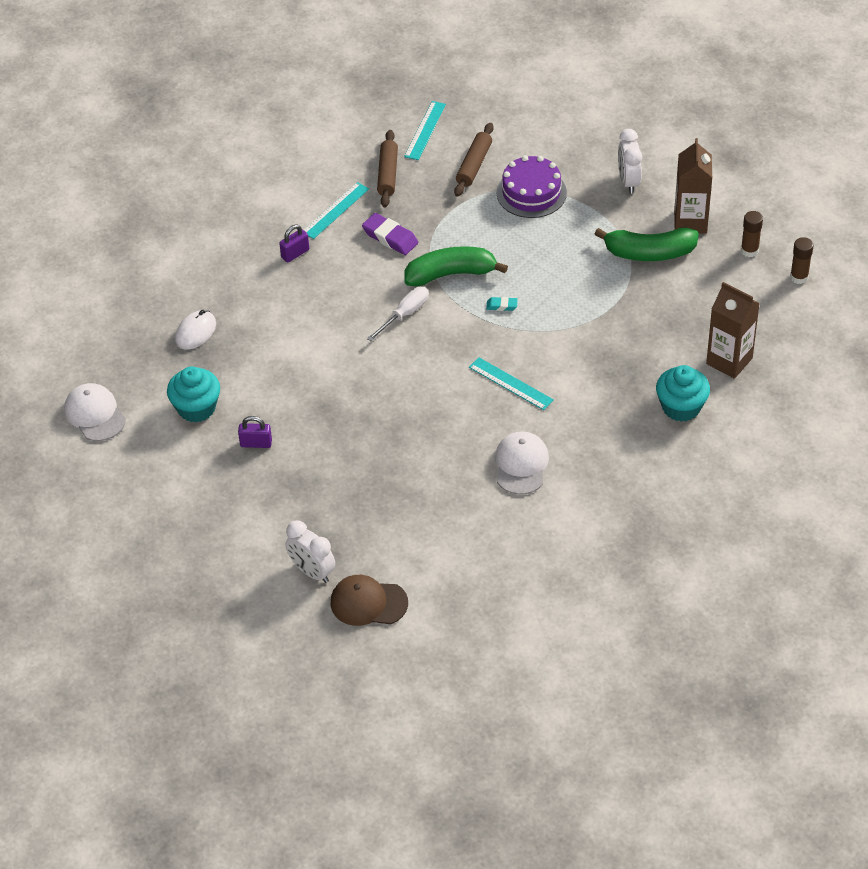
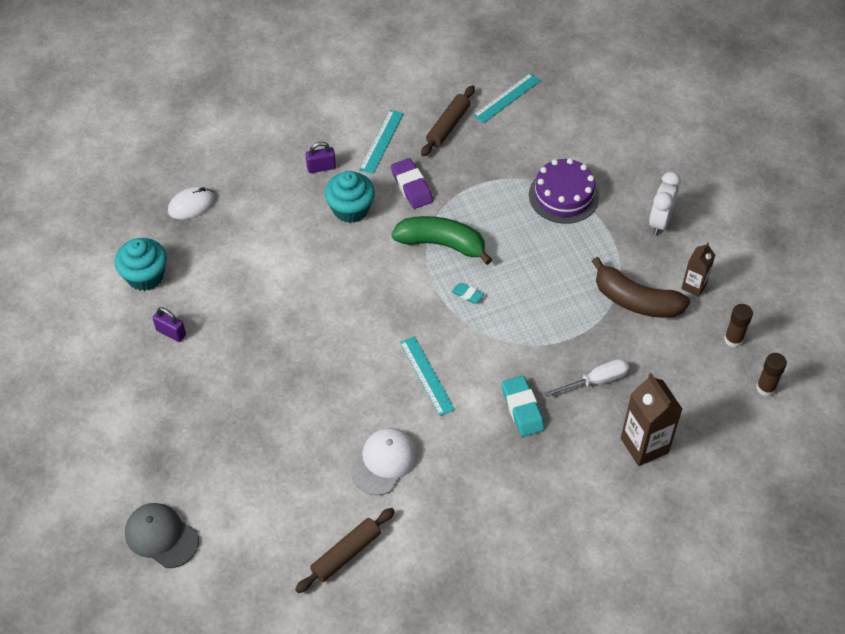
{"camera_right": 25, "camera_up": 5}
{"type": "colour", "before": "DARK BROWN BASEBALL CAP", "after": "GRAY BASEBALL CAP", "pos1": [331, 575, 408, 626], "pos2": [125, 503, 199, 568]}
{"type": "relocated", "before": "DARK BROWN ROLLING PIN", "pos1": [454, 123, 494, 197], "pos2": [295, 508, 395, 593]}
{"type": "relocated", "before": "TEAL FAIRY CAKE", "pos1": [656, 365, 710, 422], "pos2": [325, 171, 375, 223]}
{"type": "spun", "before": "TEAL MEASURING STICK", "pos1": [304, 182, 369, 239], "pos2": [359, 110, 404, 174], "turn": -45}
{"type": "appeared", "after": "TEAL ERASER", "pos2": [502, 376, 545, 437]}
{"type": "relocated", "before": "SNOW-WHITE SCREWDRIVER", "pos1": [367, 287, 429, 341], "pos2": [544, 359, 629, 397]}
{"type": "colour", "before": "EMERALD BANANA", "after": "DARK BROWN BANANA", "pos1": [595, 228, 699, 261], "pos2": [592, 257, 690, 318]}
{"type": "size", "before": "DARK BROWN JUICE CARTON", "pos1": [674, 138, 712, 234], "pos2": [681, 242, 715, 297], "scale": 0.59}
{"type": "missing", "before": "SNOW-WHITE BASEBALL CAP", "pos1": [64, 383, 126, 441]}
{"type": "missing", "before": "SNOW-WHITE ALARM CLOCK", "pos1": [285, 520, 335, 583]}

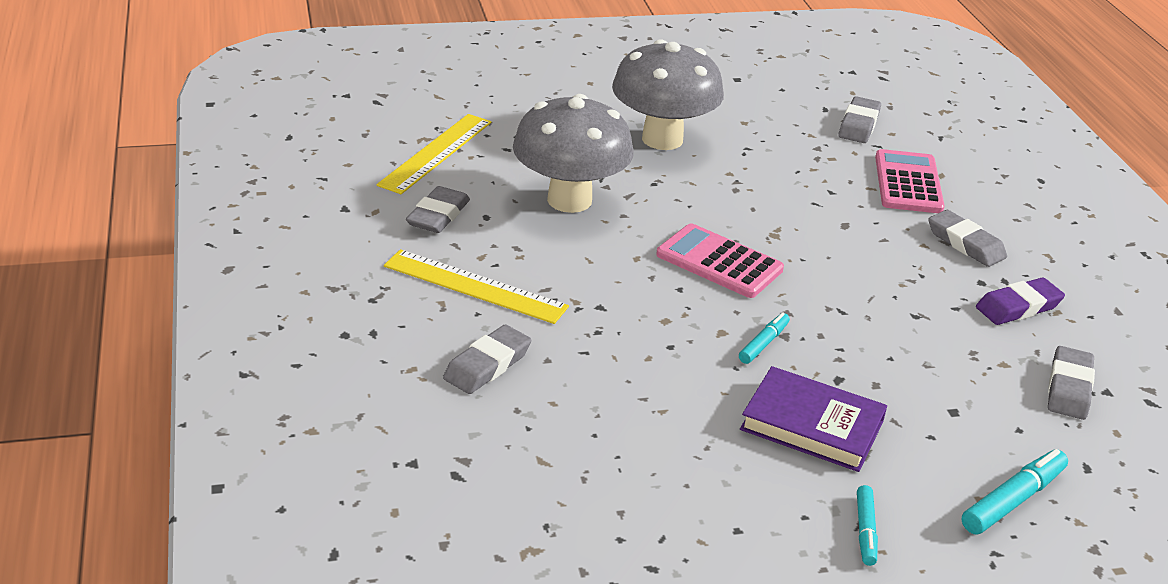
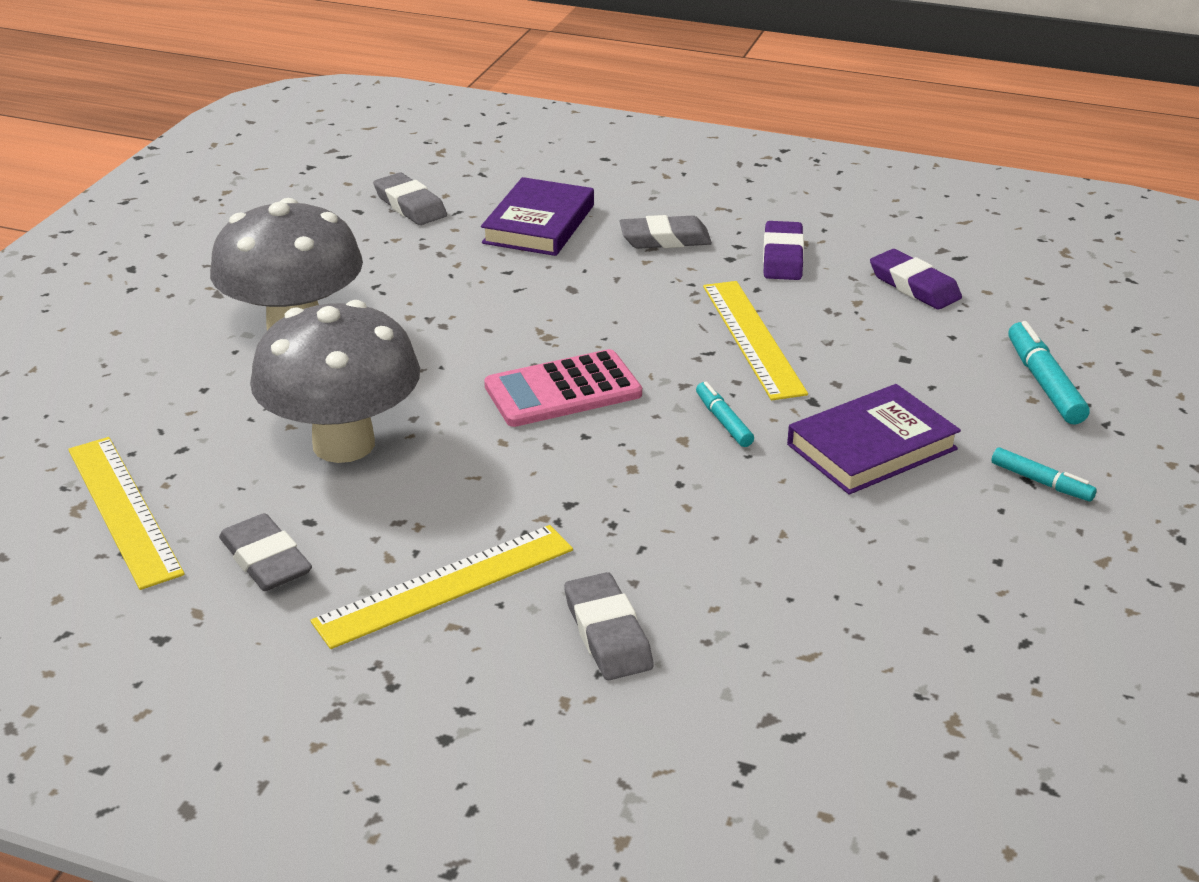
{"camera_right": -55, "camera_up": 0}
{"type": "exchanged", "before": "ROSY ADDING MACHINE", "after": "PURPLE BOOK", "pos1": [875, 149, 945, 213], "pos2": [481, 177, 594, 256]}
{"type": "appeared", "after": "BRIGHT YELLOW MEASURING STICK", "pos2": [703, 281, 808, 400]}
{"type": "colour", "before": "GRAY ERASER", "after": "PURPLE ERASER", "pos1": [1048, 346, 1095, 420], "pos2": [870, 249, 962, 309]}

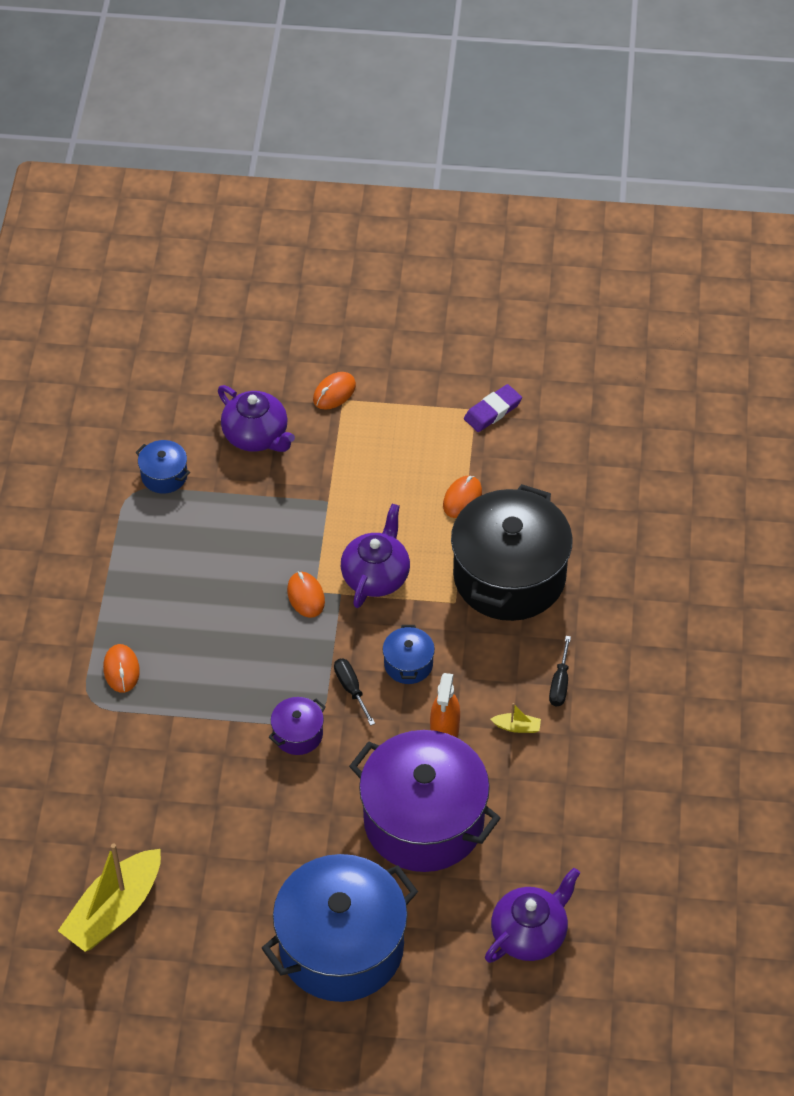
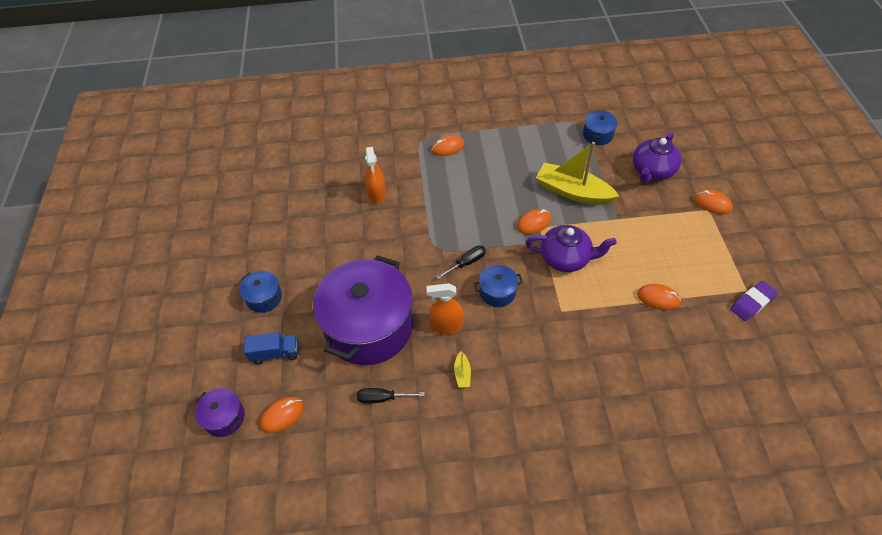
{"camera_right": 80, "camera_up": 0}
{"type": "relocated", "before": "PURPLE COOKING POT", "pos1": [269, 697, 326, 755], "pos2": [195, 388, 245, 437]}
{"type": "size", "before": "BLUE COOKING POT", "pos1": [262, 854, 418, 1002], "pos2": [239, 271, 282, 313], "scale": 0.42}
{"type": "appeared", "after": "BLUE TOY TRUCK", "pos2": [244, 332, 298, 364]}
{"type": "exchanged", "before": "PURPLE CHINA TEAPOT", "after": "ORANGE-COLOURED MOUSE", "pos1": [485, 868, 580, 963], "pos2": [260, 397, 304, 433]}
{"type": "relocated", "before": "JET-BLACK SCREWDRIVER", "pos1": [549, 636, 571, 706], "pos2": [357, 388, 425, 404]}
{"type": "appeared", "after": "ORANGE-COLOURED SPRAYER", "pos2": [365, 147, 386, 204]}
{"type": "relocated", "before": "BRIGHT YELLOW BOAT", "pos1": [58, 843, 161, 952], "pos2": [536, 142, 619, 205]}
{"type": "spun", "before": "PURPLE ERASER", "pos1": [464, 384, 522, 432], "pos2": [730, 281, 778, 321], "turn": -75}
{"type": "missing", "before": "JET-BLACK COOKING POT", "pos1": [451, 484, 573, 621]}

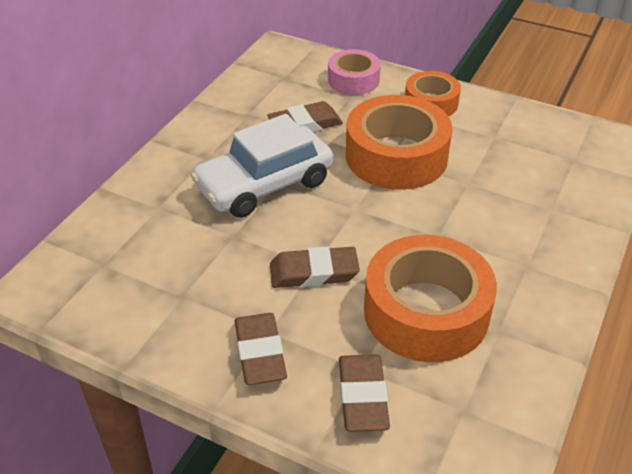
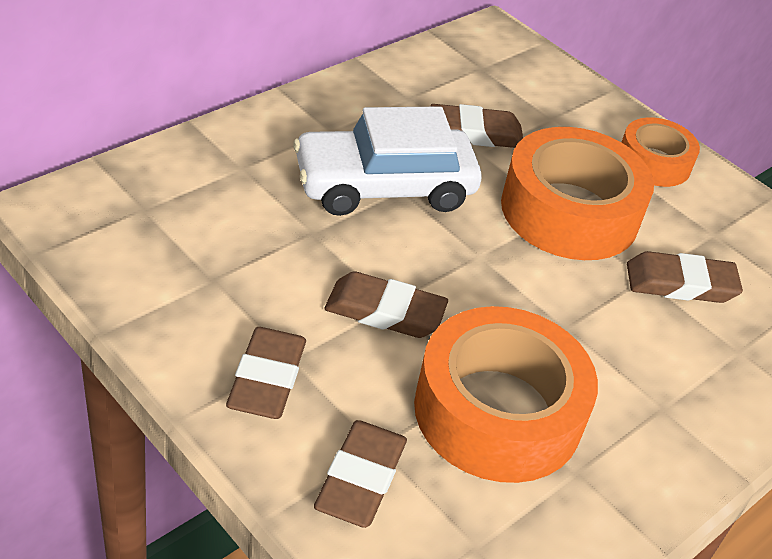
{"camera_right": 15, "camera_up": 0}
{"type": "appeared", "after": "DARK BROWN ERASER", "pos2": [627, 251, 743, 303]}
{"type": "missing", "before": "ROSY ROLL OF TAPE", "pos1": [328, 49, 381, 95]}

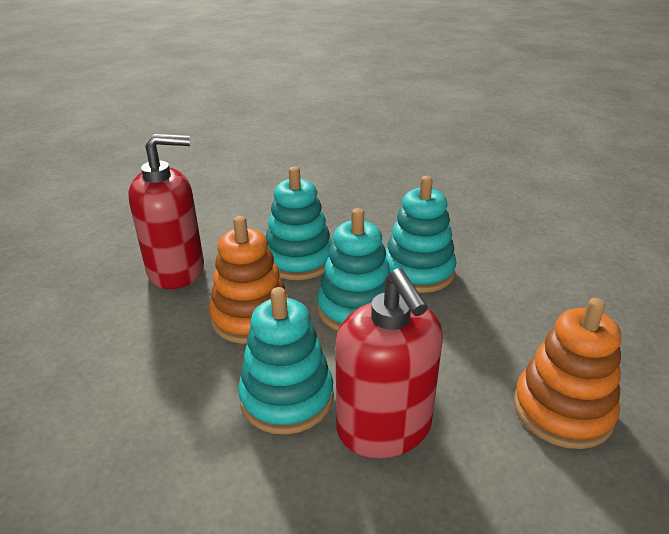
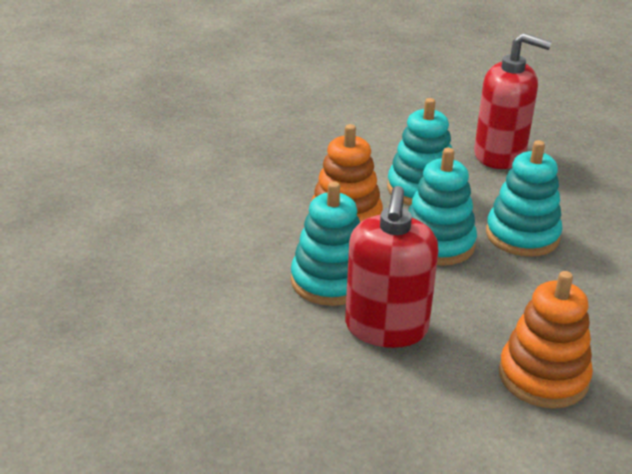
{"camera_right": 30, "camera_up": 0}
{"type": "relocated", "before": "SCARLET SOAP PUMP", "pos1": [128, 134, 204, 289], "pos2": [474, 33, 552, 169]}

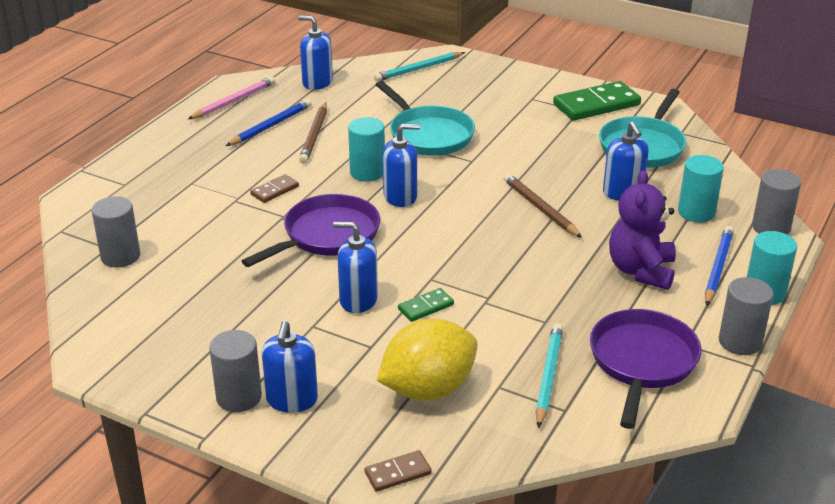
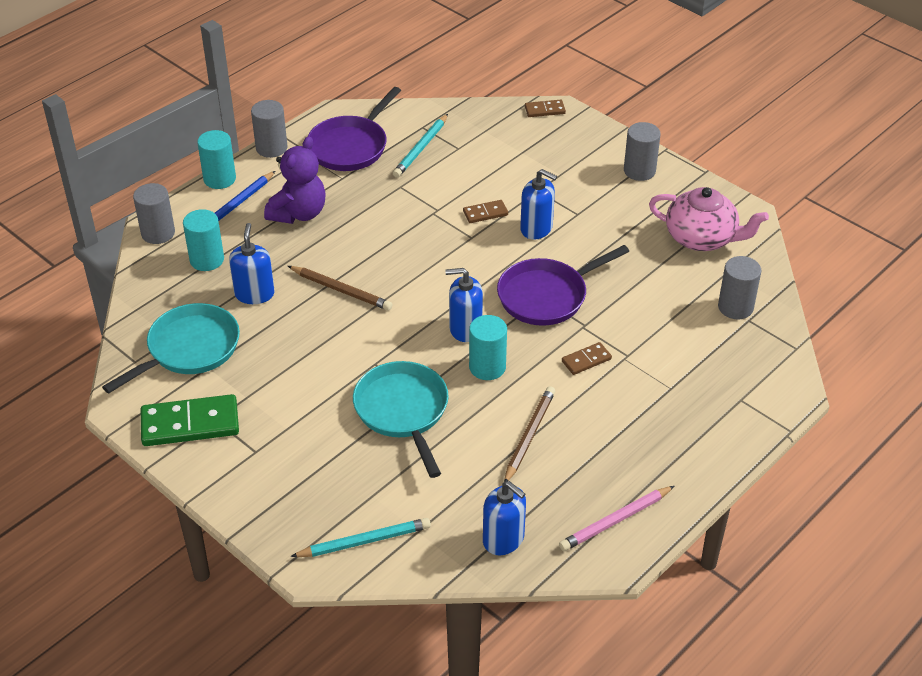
{"camera_right": -165, "camera_up": 10}
{"type": "spun", "before": "DARK BROWN LEAD PENCIL", "pos1": [503, 173, 582, 238], "pos2": [288, 266, 392, 311], "turn": -45}
{"type": "colour", "before": "EMERALD DOMINO", "after": "DARK BROWN DOMINO", "pos1": [398, 288, 454, 322], "pos2": [463, 200, 508, 223]}
{"type": "appeared", "after": "ROSY CHINA TEAPOT", "pos2": [649, 187, 769, 251]}
{"type": "missing", "before": "BLUE LEAD PENCIL", "pos1": [226, 99, 312, 146]}
{"type": "missing", "before": "BLUE SOAP PUMP", "pos1": [261, 321, 318, 413]}
{"type": "missing", "before": "BRIGHT YELLOW CITRUS FRUIT", "pos1": [377, 318, 477, 400]}

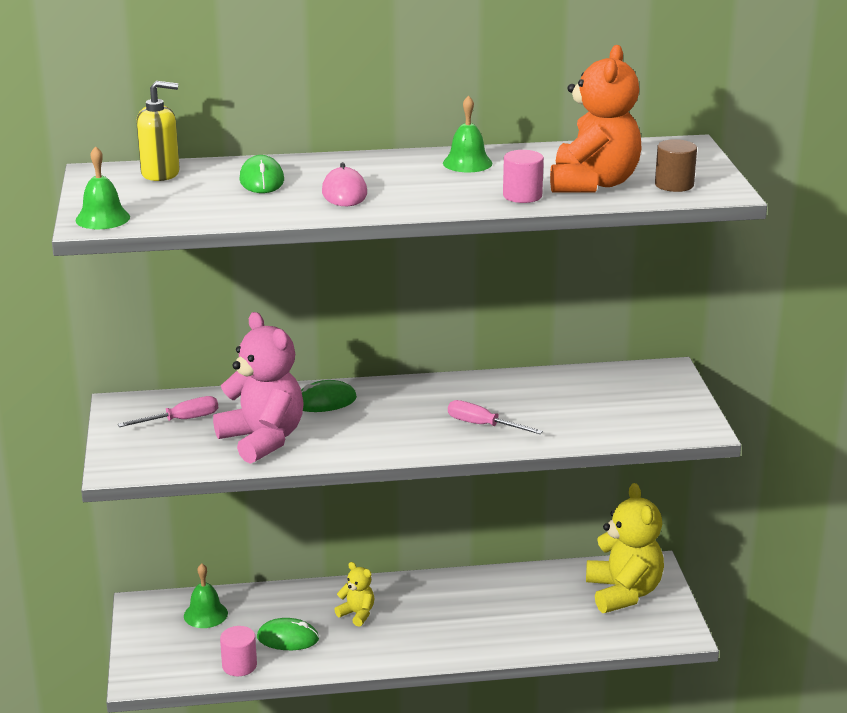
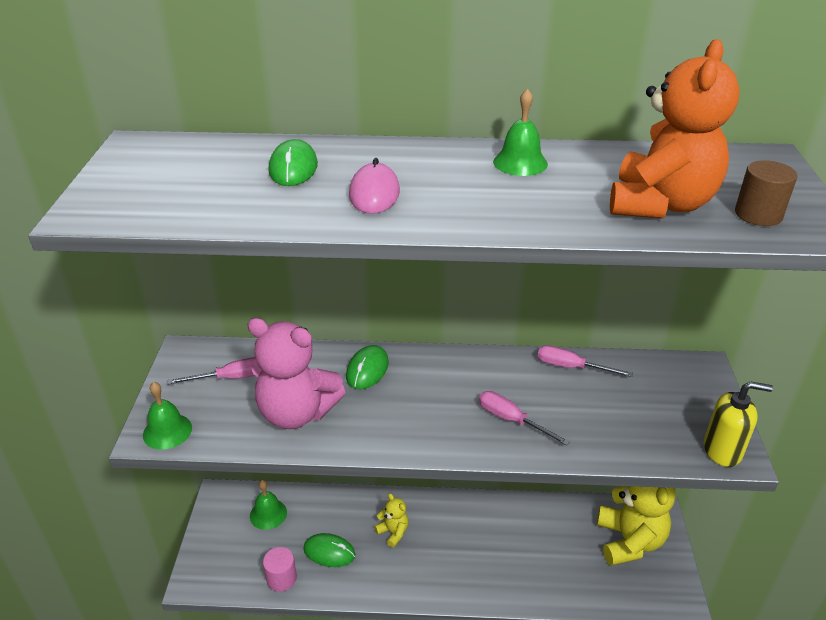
{"camera_right": 10, "camera_up": 10}
{"type": "relocated", "before": "EMERALD BELL", "pos1": [76, 146, 130, 229], "pos2": [143, 382, 192, 450]}
{"type": "spun", "before": "ROSY STUFFED BEAR", "pos1": [213, 312, 304, 464], "pos2": [247, 318, 345, 429], "turn": 135}
{"type": "spun", "before": "EMERALD MOUSE", "pos1": [301, 380, 357, 412], "pos2": [346, 345, 389, 390], "turn": -60}
{"type": "appeared", "after": "ROSY SCREWDRIVER", "pos2": [538, 345, 633, 377]}
{"type": "relocated", "before": "BRIGHT YELLOW SOAP PUMP", "pos1": [136, 81, 180, 181], "pos2": [704, 381, 773, 467]}
{"type": "missing", "before": "ROSY CYLINDER SHAPE", "pos1": [503, 150, 544, 203]}

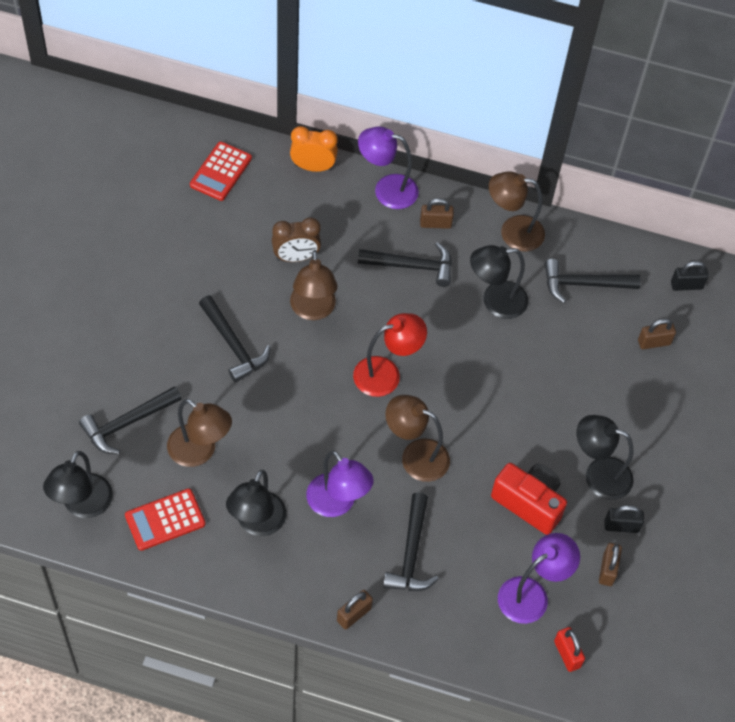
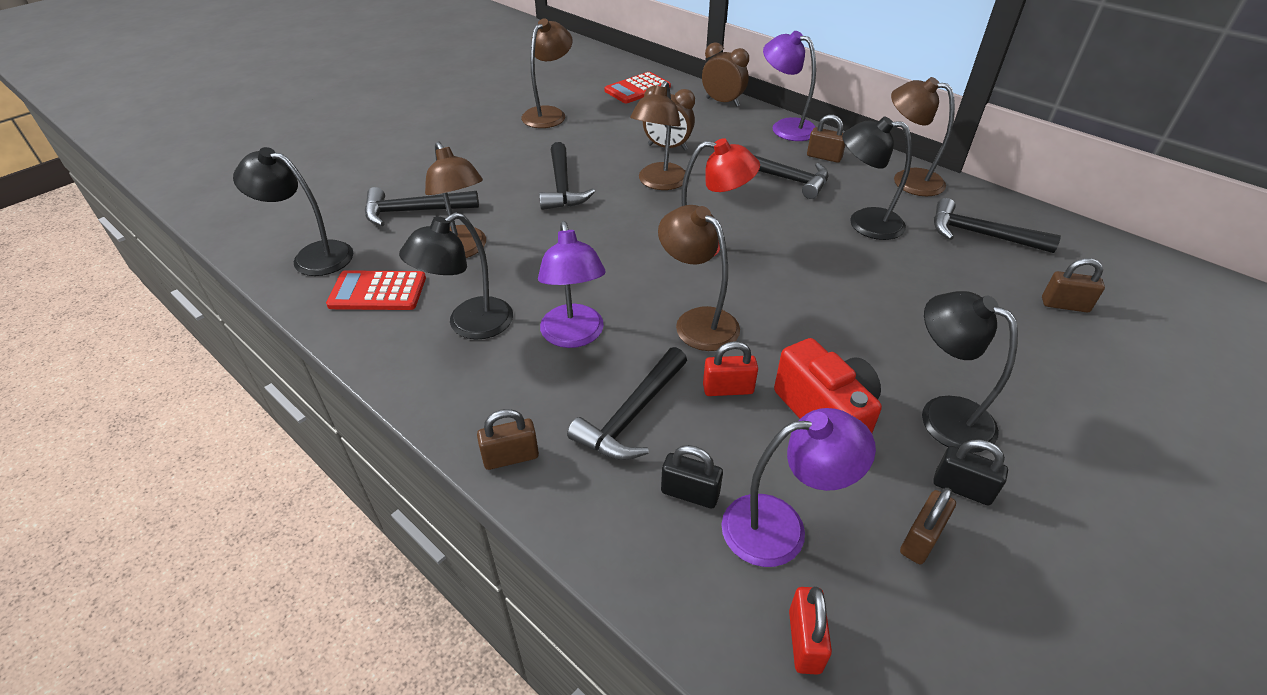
{"camera_right": 30, "camera_up": -15}
{"type": "spun", "before": "JET-BLACK READING LAMP", "pos1": [43, 451, 113, 518], "pos2": [233, 147, 353, 276], "turn": 60}
{"type": "appeared", "after": "DARK BROWN READING LAMP", "pos2": [521, 18, 573, 128]}
{"type": "relocated", "before": "JET-BLACK LOCK", "pos1": [671, 261, 708, 291], "pos2": [661, 445, 723, 508]}
{"type": "colour", "before": "ORANGE-COLOURED ALARM CLOCK", "after": "DARK BROWN ALARM CLOCK", "pos1": [290, 126, 338, 172], "pos2": [702, 42, 749, 107]}
{"type": "appeared", "after": "SCARLET LOCK", "pos2": [703, 341, 758, 396]}

